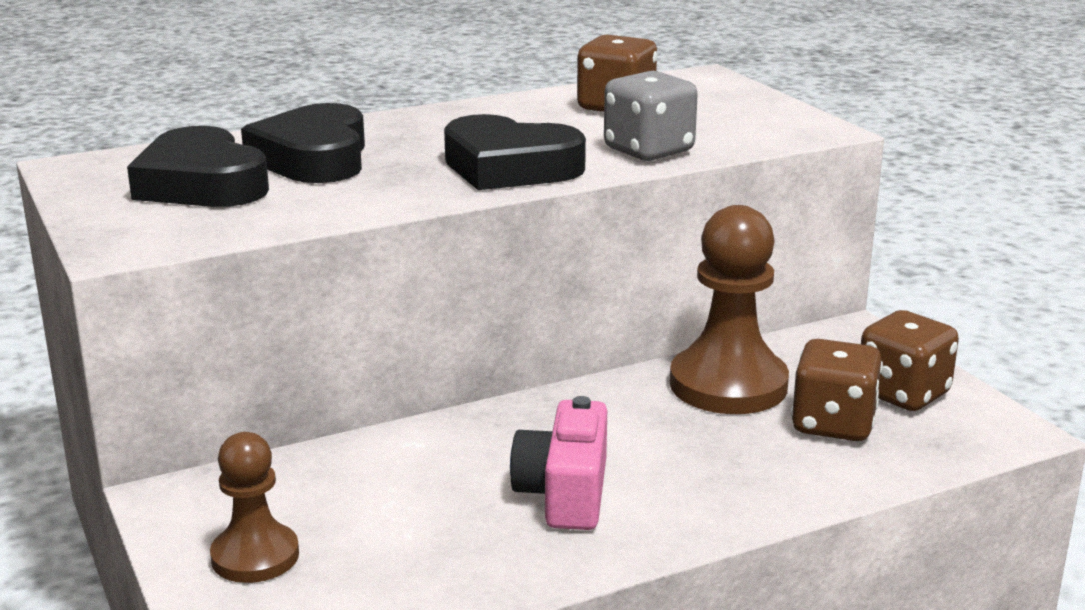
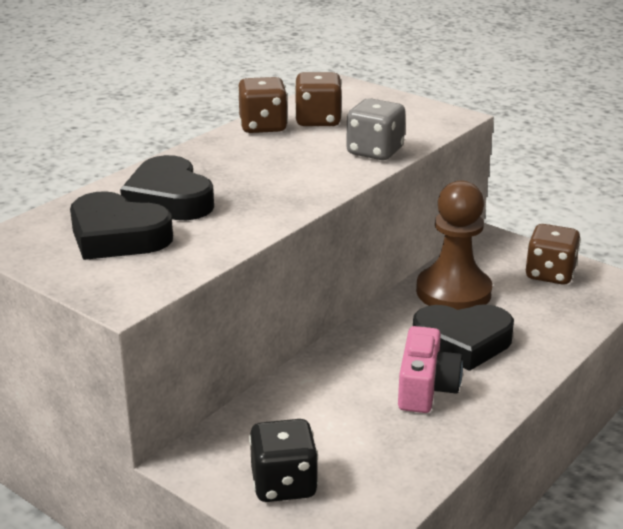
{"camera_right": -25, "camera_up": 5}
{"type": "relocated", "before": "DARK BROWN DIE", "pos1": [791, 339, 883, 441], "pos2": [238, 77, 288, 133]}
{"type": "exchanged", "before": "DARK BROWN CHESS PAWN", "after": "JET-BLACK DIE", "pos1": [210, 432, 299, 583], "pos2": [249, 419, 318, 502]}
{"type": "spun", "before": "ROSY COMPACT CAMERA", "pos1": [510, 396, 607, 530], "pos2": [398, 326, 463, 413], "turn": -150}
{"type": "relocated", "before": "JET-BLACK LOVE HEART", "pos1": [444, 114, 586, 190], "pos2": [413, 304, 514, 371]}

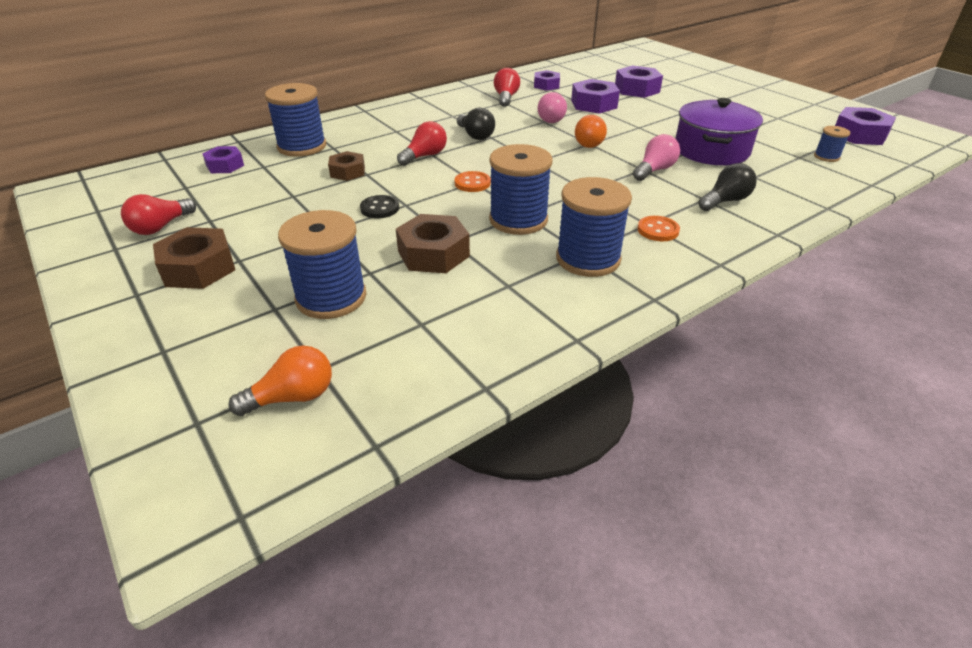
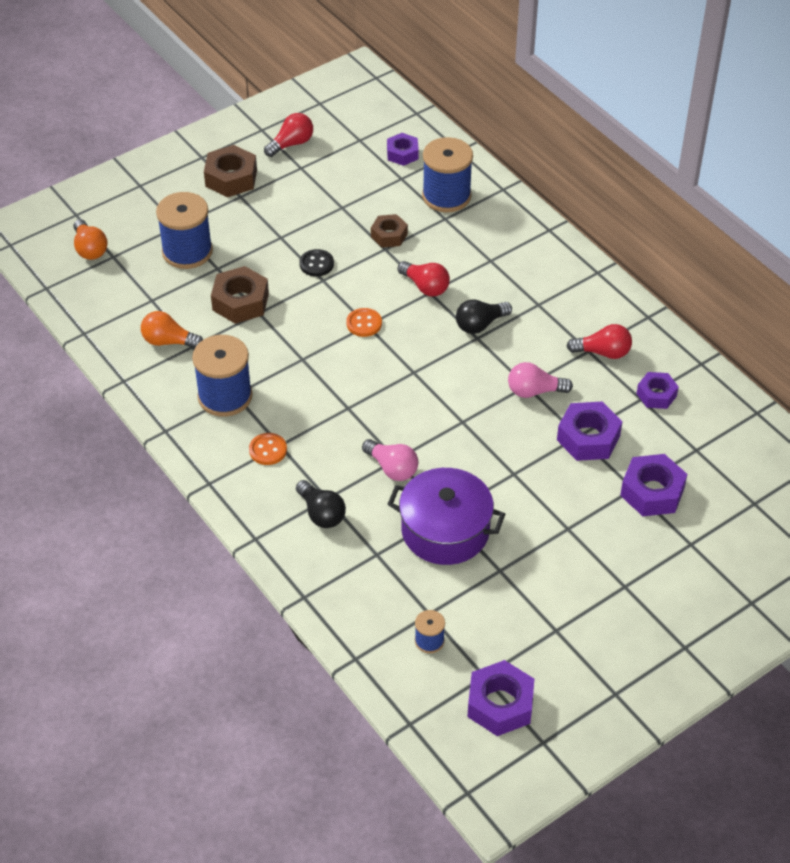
{"camera_right": 90, "camera_up": 10}
{"type": "relocated", "before": "ORANGE-COLOURED LIGHT BULB", "pos1": [575, 115, 607, 148], "pos2": [141, 311, 203, 348]}
{"type": "spun", "before": "SCARLET LIGHT BULB", "pos1": [121, 194, 196, 235], "pos2": [264, 113, 313, 157], "turn": 105}
{"type": "missing", "before": "BLUE SPOOL", "pos1": [489, 144, 553, 235]}

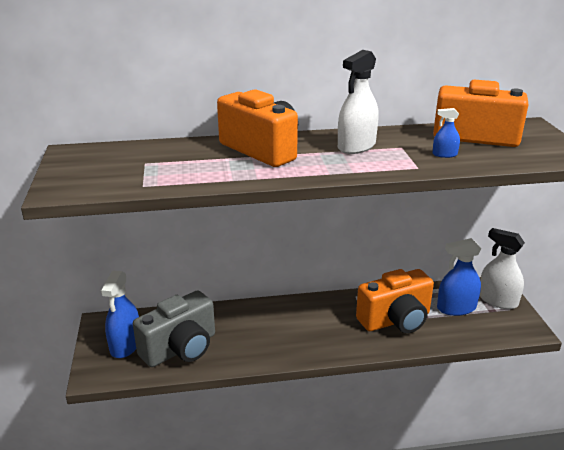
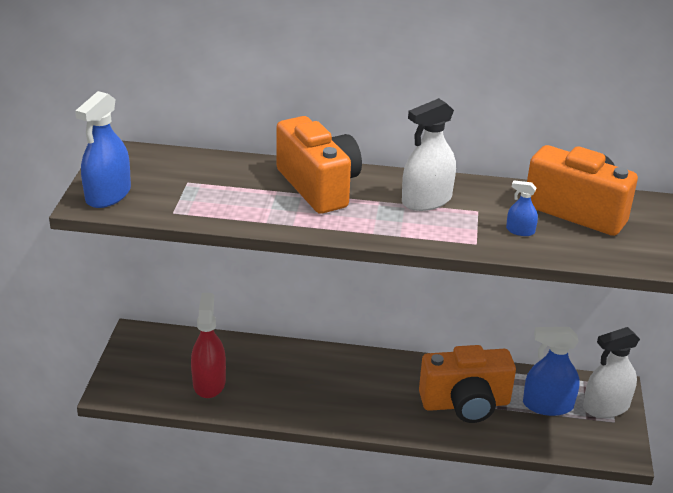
{"camera_right": 15, "camera_up": 5}
{"type": "relocated", "before": "BLUE SPRAYER", "pos1": [101, 271, 139, 358], "pos2": [75, 91, 131, 208]}
{"type": "exchanged", "before": "GRAY COMPACT CAMERA", "after": "SCARLET SPRAYER", "pos1": [133, 290, 215, 367], "pos2": [191, 293, 226, 398]}
{"type": "spun", "before": "SNOW-WHITE SPRAYER", "pos1": [480, 228, 525, 309], "pos2": [583, 327, 640, 418], "turn": -75}

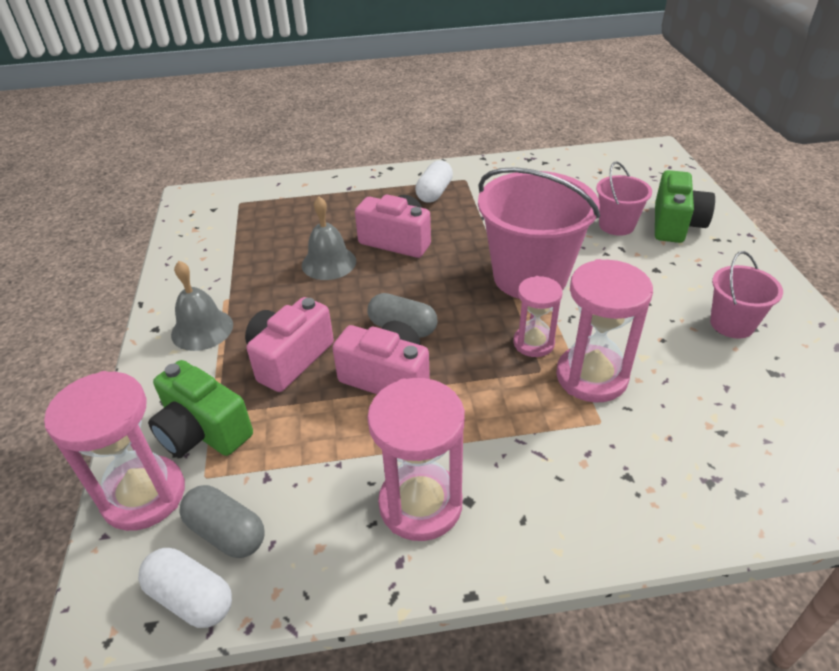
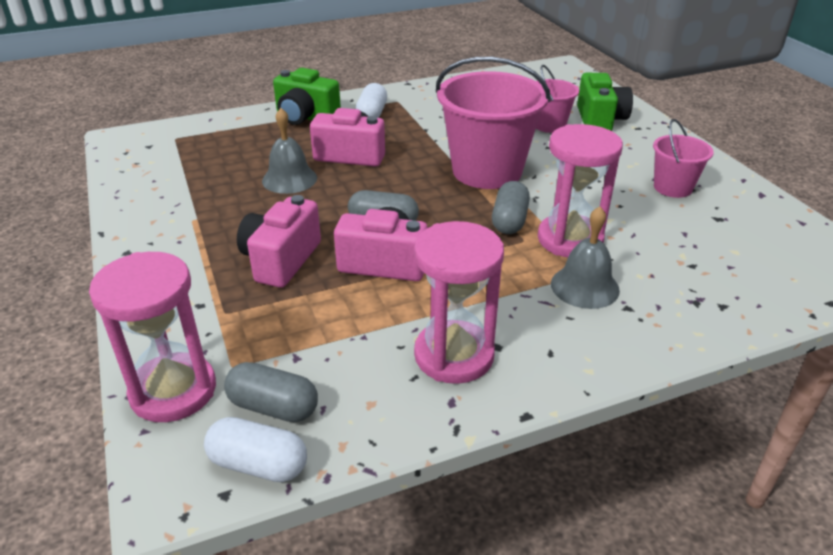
{"camera_right": -15, "camera_up": -5}
{"type": "relocated", "before": "EMERALD COMPACT CAMERA", "pos1": [148, 360, 253, 457], "pos2": [273, 68, 341, 125]}
{"type": "exchanged", "before": "ROSY HOURGLASS", "after": "GRAY PILL", "pos1": [514, 276, 563, 357], "pos2": [492, 181, 530, 234]}
{"type": "relocated", "before": "GRAY BELL", "pos1": [171, 261, 233, 351], "pos2": [551, 206, 620, 309]}

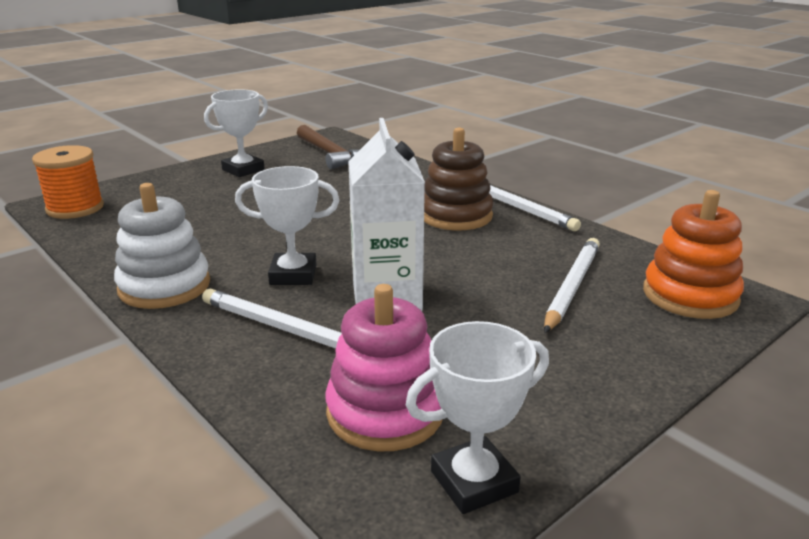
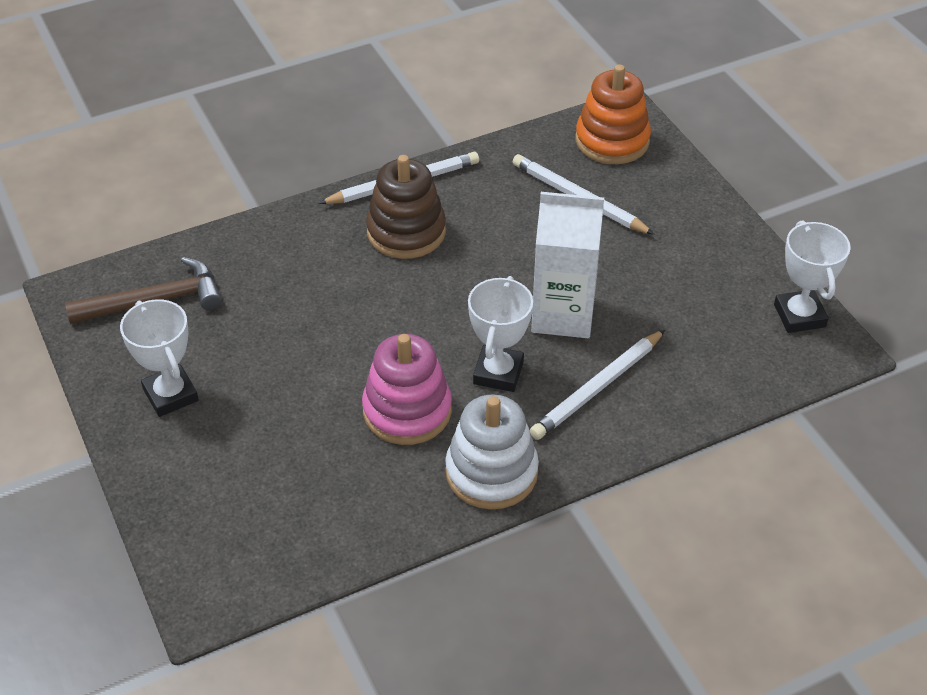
{"camera_right": -75, "camera_up": 20}
{"type": "relocated", "before": "ROSY RING STACKER", "pos1": [325, 284, 443, 451], "pos2": [362, 334, 452, 445]}
{"type": "missing", "before": "ORANGE-COLOURED SPOOL", "pos1": [32, 145, 104, 219]}

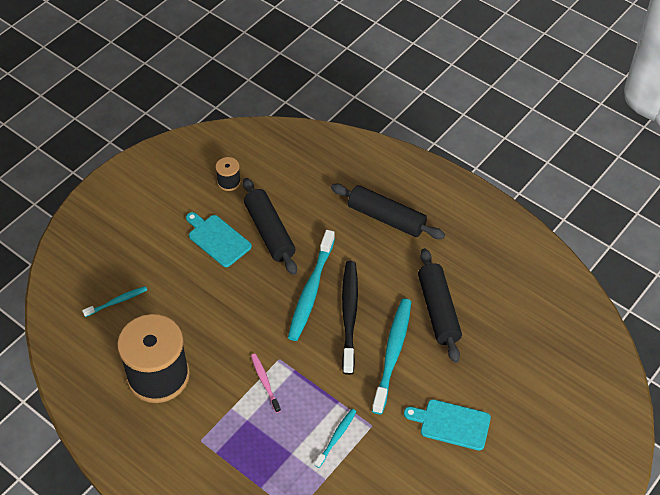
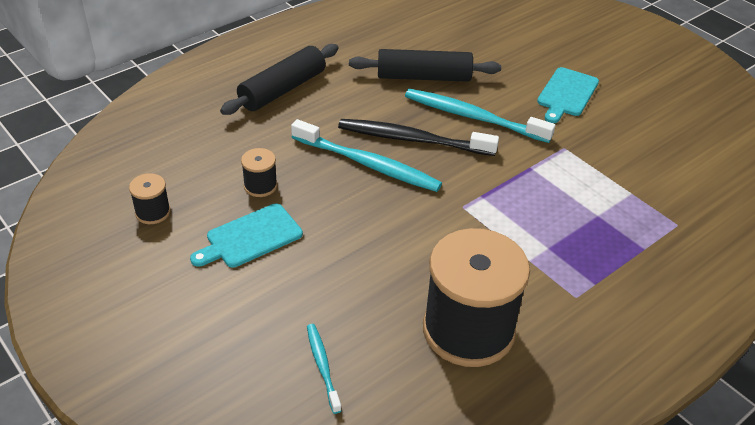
{"camera_right": -80, "camera_up": -10}
{"type": "exchanged", "before": "JET-BLACK ROLLING PIN", "after": "JET-BLACK SPOOL", "pos1": [243, 178, 297, 275], "pos2": [241, 148, 278, 197]}
{"type": "missing", "before": "ROSY TOOTHBRUSH", "pos1": [251, 354, 281, 413]}
{"type": "missing", "before": "TEAL TOOTHBRUSH", "pos1": [315, 409, 356, 468]}

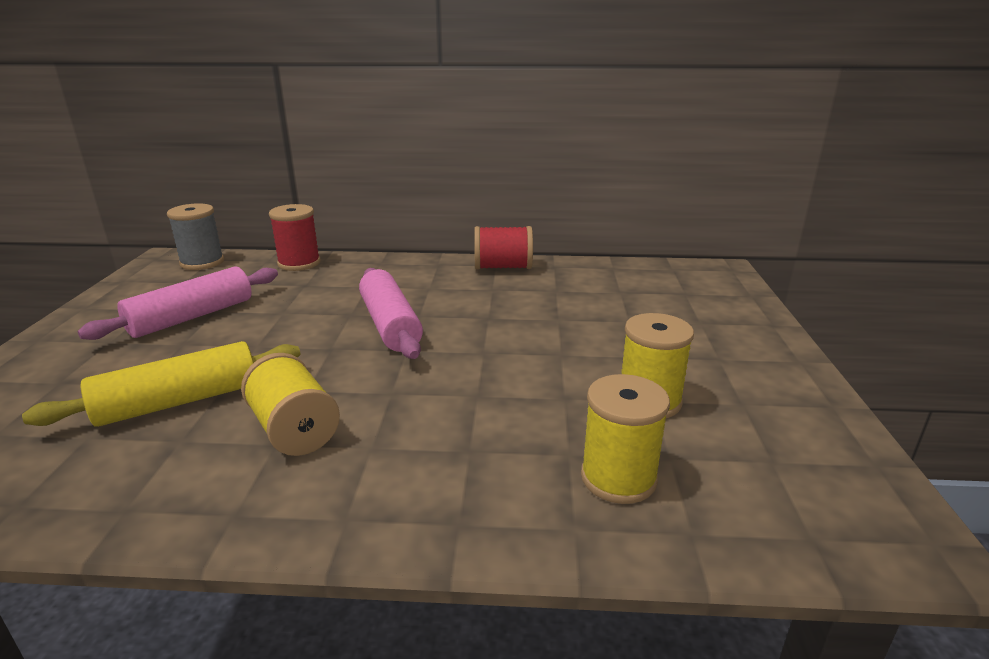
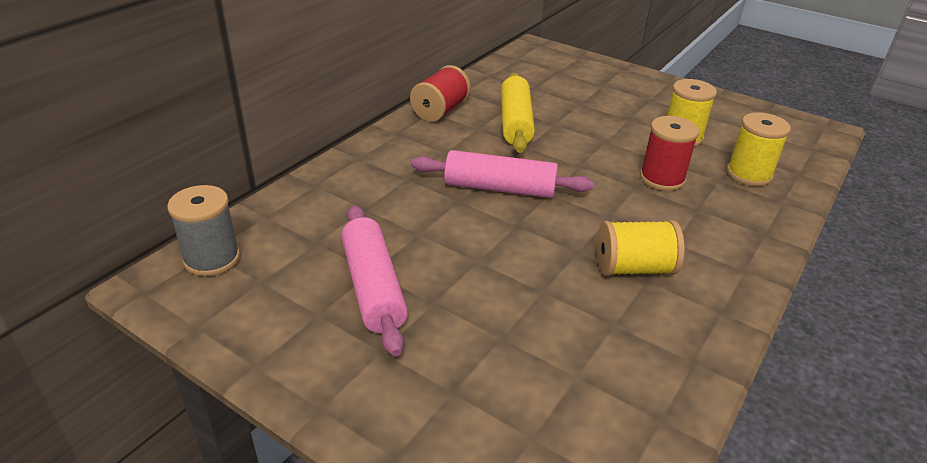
{"camera_right": -60, "camera_up": 10}
{"type": "relocated", "before": "BRIGHT YELLOW ROLLING PIN", "pos1": [22, 341, 301, 427], "pos2": [501, 73, 535, 153]}
{"type": "relocated", "before": "SCARLET SPOOL", "pos1": [269, 204, 321, 271], "pos2": [640, 116, 699, 191]}

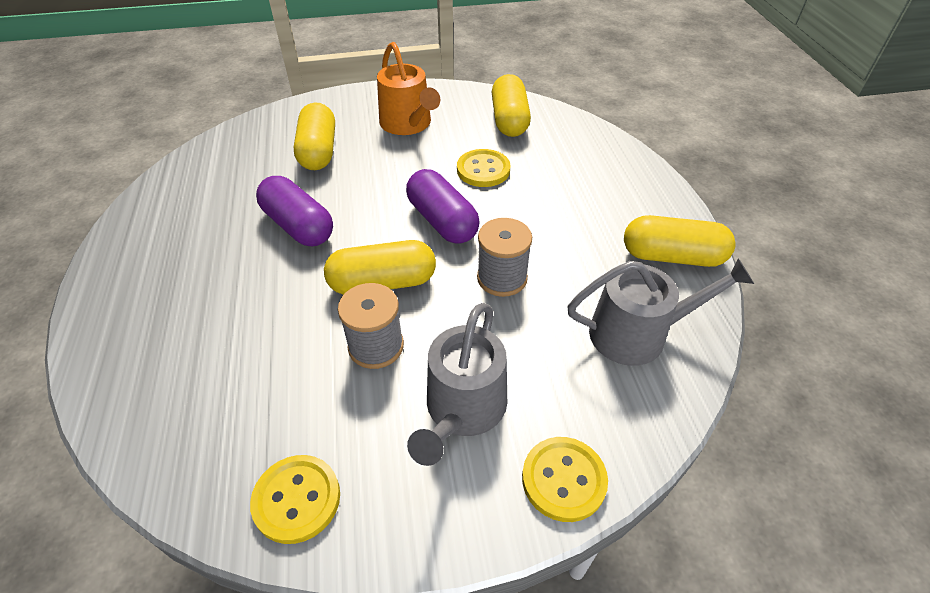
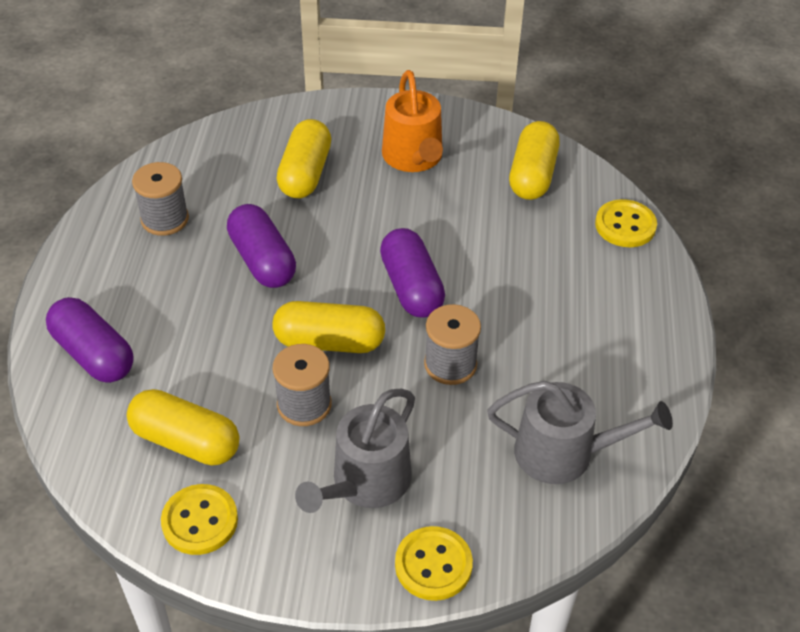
{"camera_right": 15, "camera_up": 0}
{"type": "appeared", "after": "PURPLE PILL", "pos2": [46, 297, 134, 383]}
{"type": "relocated", "before": "BRIGHT YELLOW PILL", "pos1": [624, 215, 736, 267], "pos2": [127, 389, 239, 466]}
{"type": "appeared", "after": "GRAY SPOOL", "pos2": [132, 162, 189, 236]}
{"type": "relocated", "before": "BRIGHT YELLOW BUTTON", "pos1": [457, 149, 510, 187], "pos2": [595, 199, 657, 247]}

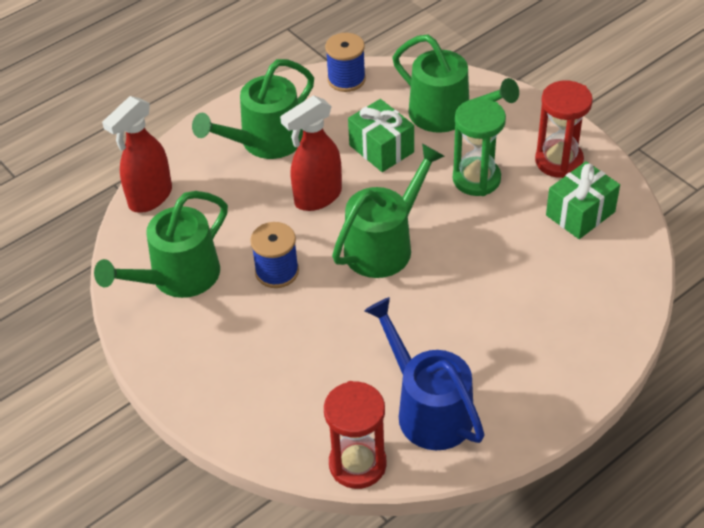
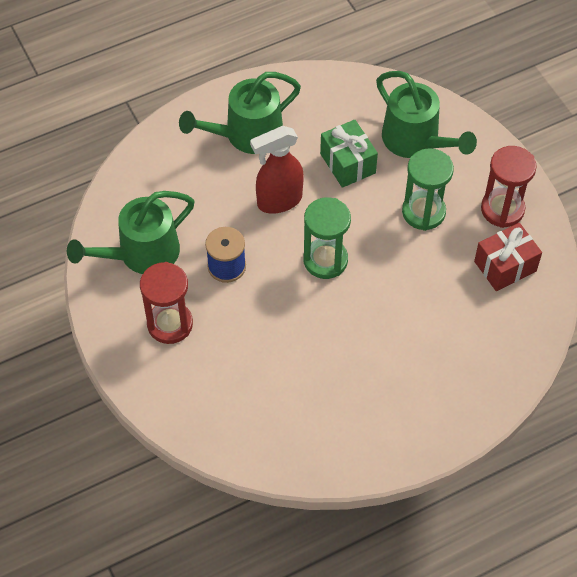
{"camera_right": 10, "camera_up": 10}
{"type": "relocated", "before": "SCARLET HOURGLASS", "pos1": [324, 381, 387, 489], "pos2": [140, 262, 193, 344]}
{"type": "exchanged", "before": "EMERALD WATERING CAN", "after": "EMERALD HOURGLASS", "pos1": [332, 144, 445, 278], "pos2": [304, 197, 351, 279]}
{"type": "colour", "before": "EMERALD PRESENT", "after": "SCARLET PRESENT", "pos1": [546, 161, 620, 239], "pos2": [474, 223, 542, 291]}
{"type": "missing", "before": "SCARLET SPRAYER", "pos1": [102, 96, 172, 213]}
{"type": "missing", "before": "BLUE SPOOL", "pos1": [325, 33, 366, 92]}
{"type": "missing", "before": "BLUE WATERING CAN", "pos1": [364, 297, 485, 450]}

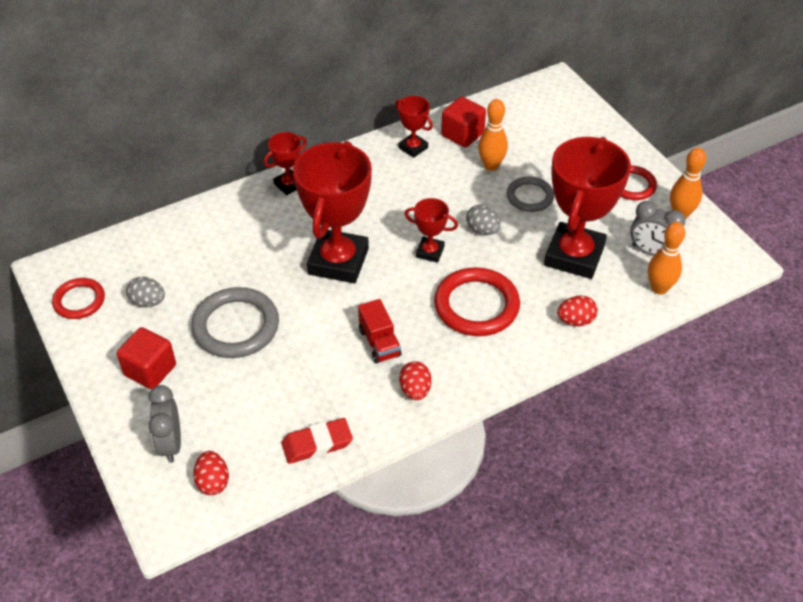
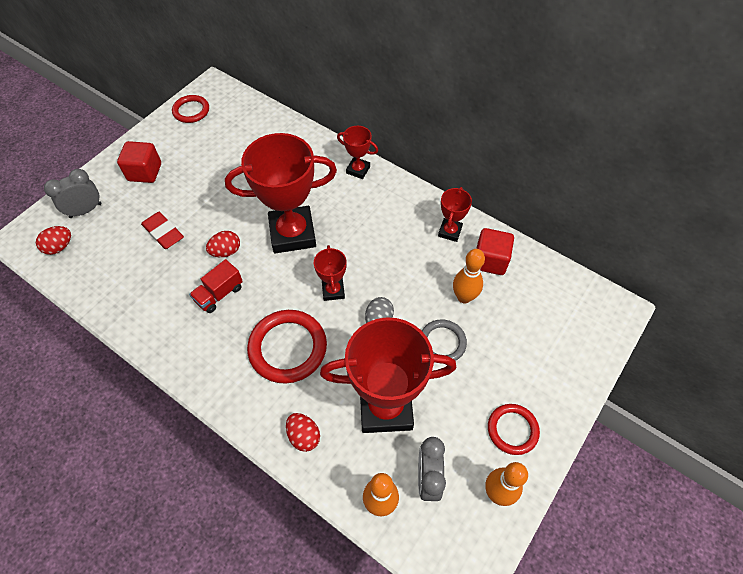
{"camera_right": 65, "camera_up": 10}
{"type": "relocated", "before": "SCARLET ERASER", "pos1": [281, 418, 353, 464], "pos2": [141, 212, 184, 249]}
{"type": "relocated", "before": "SCARLET EGG SHAPE", "pos1": [399, 361, 432, 400], "pos2": [206, 231, 240, 257]}
{"type": "missing", "before": "GRAY EGG SHAPE", "pos1": [126, 277, 165, 307]}
{"type": "missing", "before": "GRAY TORUS", "pos1": [191, 287, 279, 358]}

